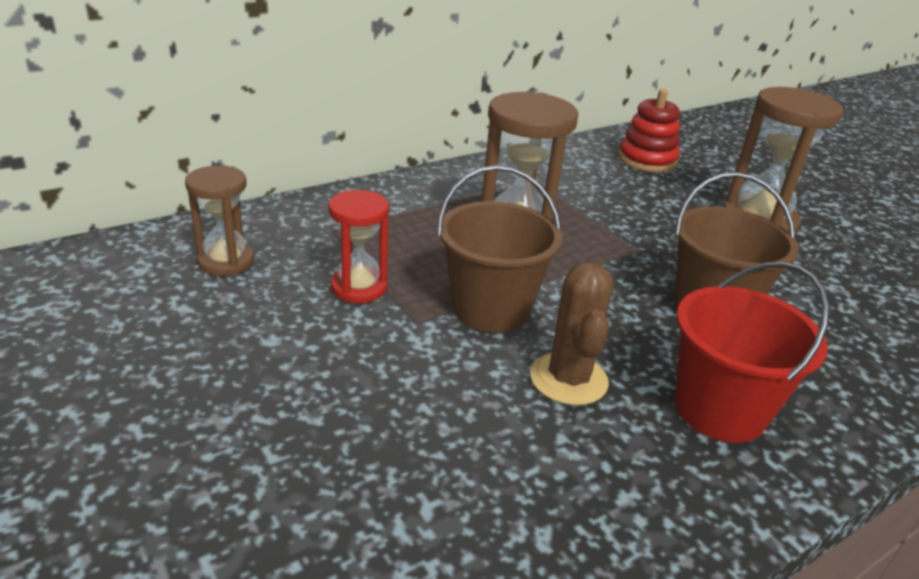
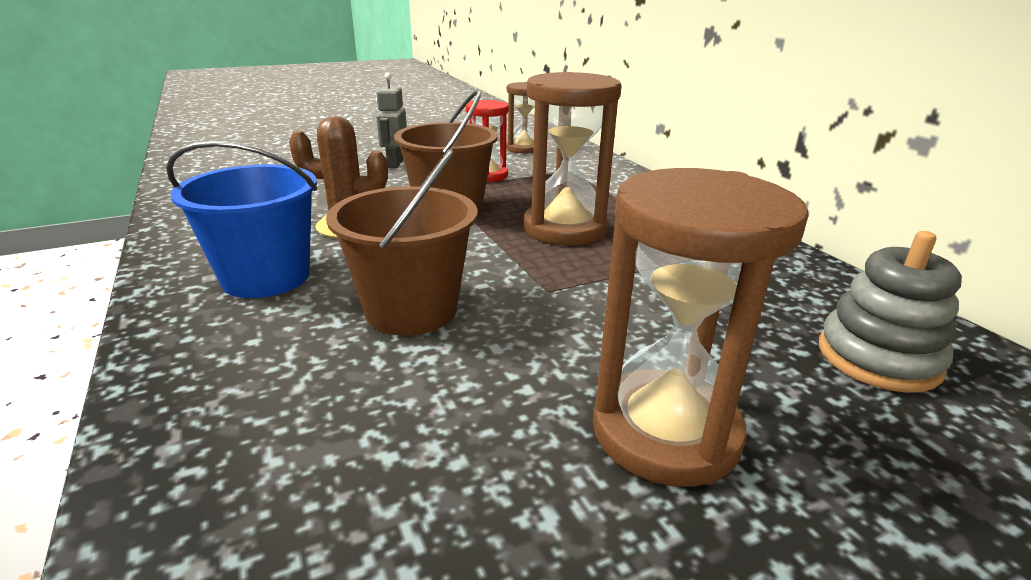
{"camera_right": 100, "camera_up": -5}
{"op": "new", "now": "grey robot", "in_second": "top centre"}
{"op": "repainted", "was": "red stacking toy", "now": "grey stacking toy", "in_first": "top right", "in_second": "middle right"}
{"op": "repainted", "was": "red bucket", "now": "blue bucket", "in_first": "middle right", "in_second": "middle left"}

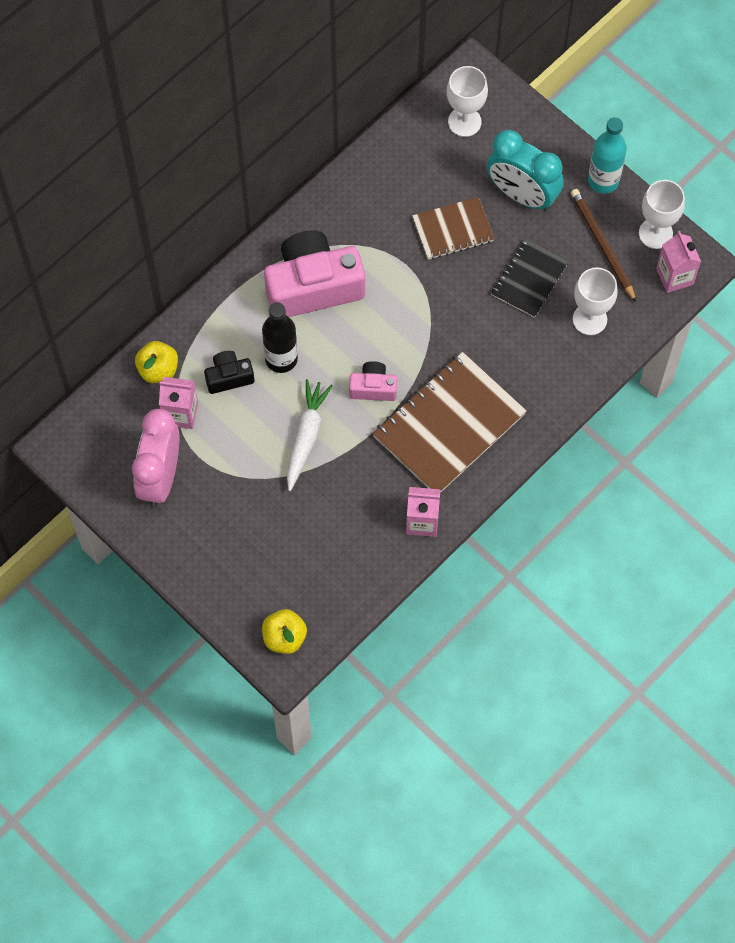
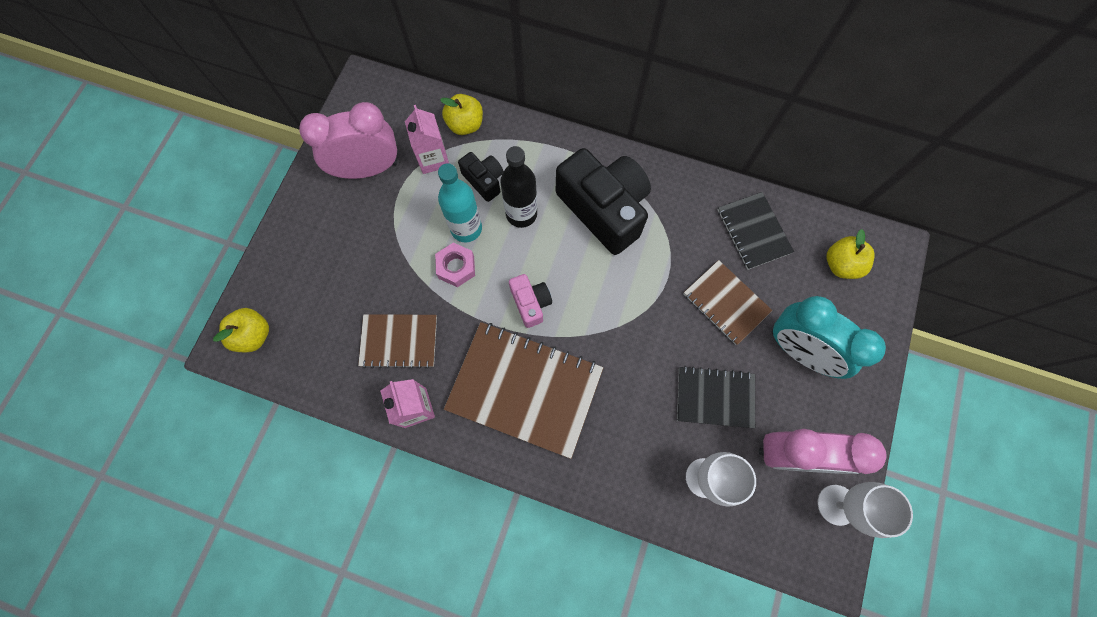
{"camera_right": 65, "camera_up": 5}
{"op": "gone", "was": "pink carton (no. 3 from left)", "in_first": "top right"}
{"op": "new", "now": "brown notebook (no. 1 from left)", "in_second": "centre"}
{"op": "new", "now": "black notebook (no. 2 from left)", "in_second": "middle right"}
{"op": "shifted", "was": "turquoise bottle", "in_first": "top right", "in_second": "top centre"}
{"op": "swapped", "was": "white carrot", "now": "pink nut", "in_first": "centre", "in_second": "centre"}
{"op": "swapped", "was": "white goblet (no. 1 from left)", "now": "yellow apple (no. 3 from left)", "in_first": "top centre", "in_second": "middle right"}
{"op": "swapped", "was": "brown pencil", "now": "pink clock (no. 2 from left)", "in_first": "top right", "in_second": "bottom right"}
{"op": "repainted", "was": "pink camera (no. 1 from left)", "now": "black camera (no. 2 from left)", "in_first": "top centre", "in_second": "top centre"}
{"op": "rotated", "was": "turquoise clock", "in_first": "top right", "in_second": "middle right", "clockwise": -60}

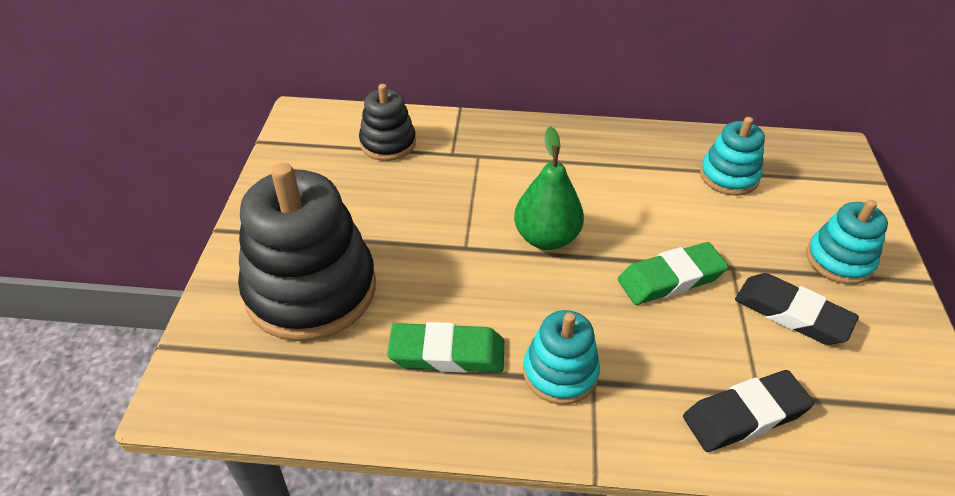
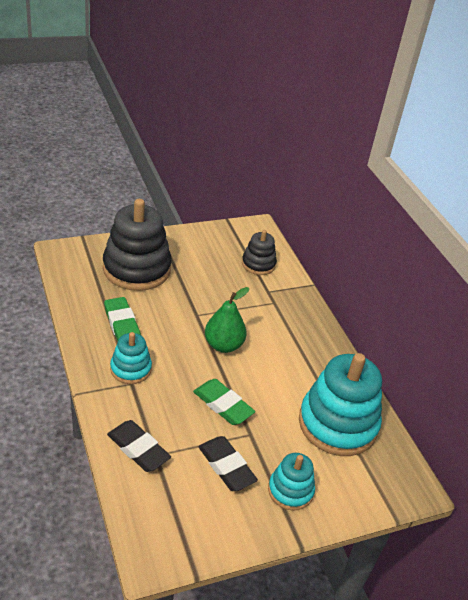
{"camera_right": 60, "camera_up": -5}
{"op": "rotated", "was": "black eraser (no. 2 from left)", "in_first": "middle right", "in_second": "bottom centre", "clockwise": -45}
{"op": "scaled", "was": "turquoise stacking toy (no. 2 from left in the first image)", "in_first": "top right", "in_second": "bottom right", "ratio": 1.9}

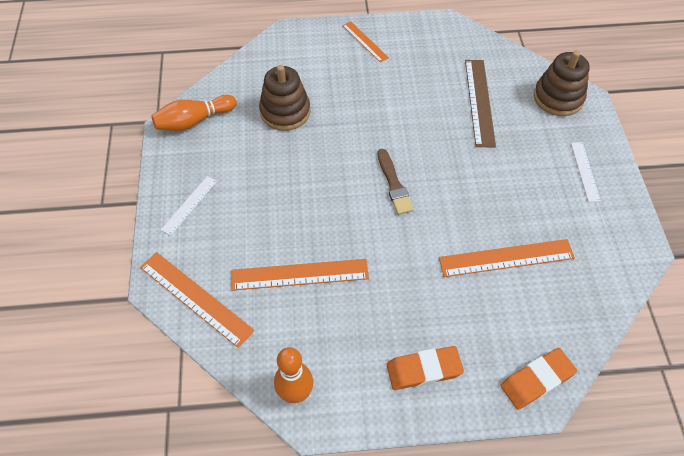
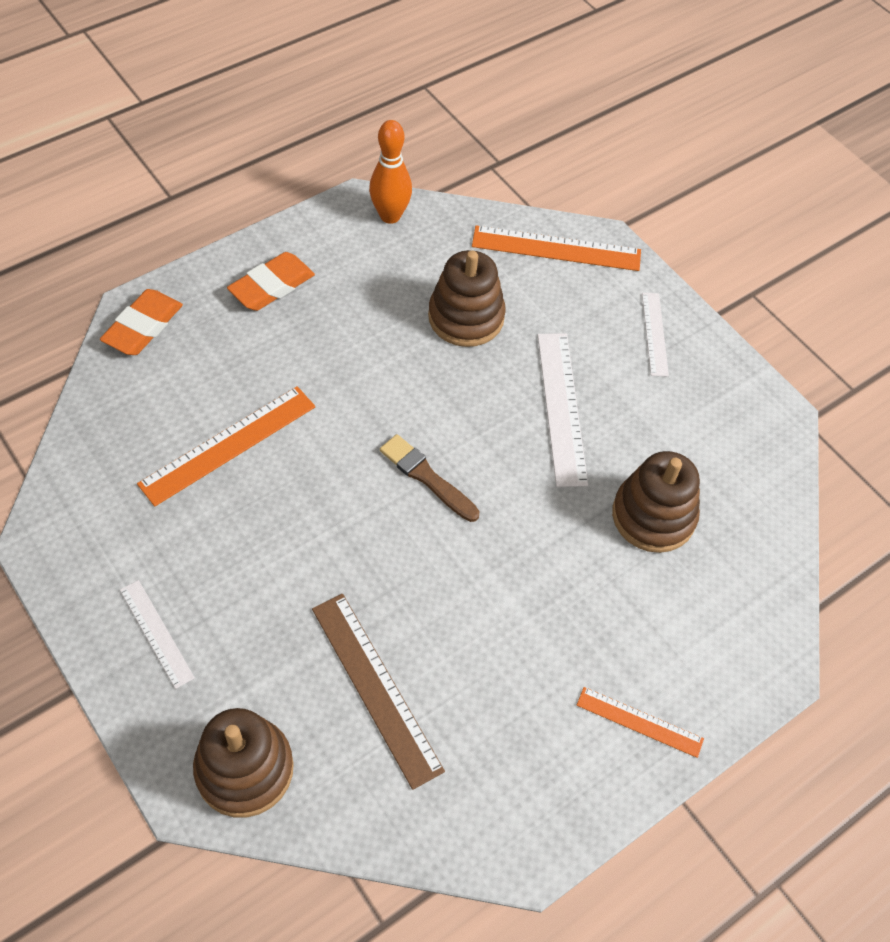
{"camera_right": 145, "camera_up": 0}
{"op": "gone", "was": "orange bowling pin (no. 1 from left)", "in_first": "top left"}
{"op": "new", "now": "white ruler (no. 2 from left)", "in_second": "centre"}
{"op": "swapped", "was": "orange ruler (no. 2 from left)", "now": "brown stacking toy (no. 2 from left)", "in_first": "centre", "in_second": "top centre"}

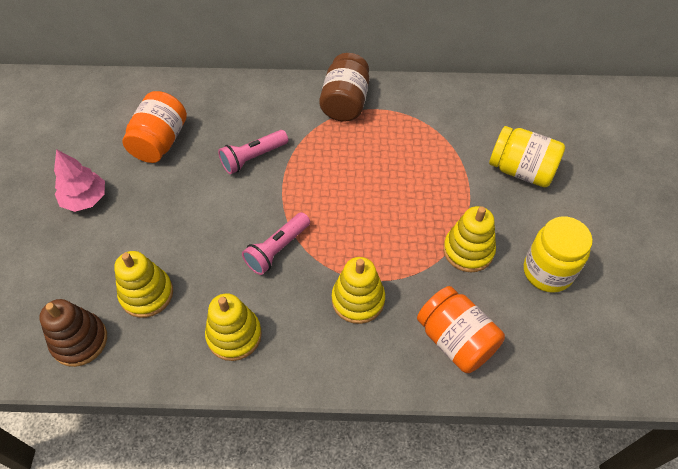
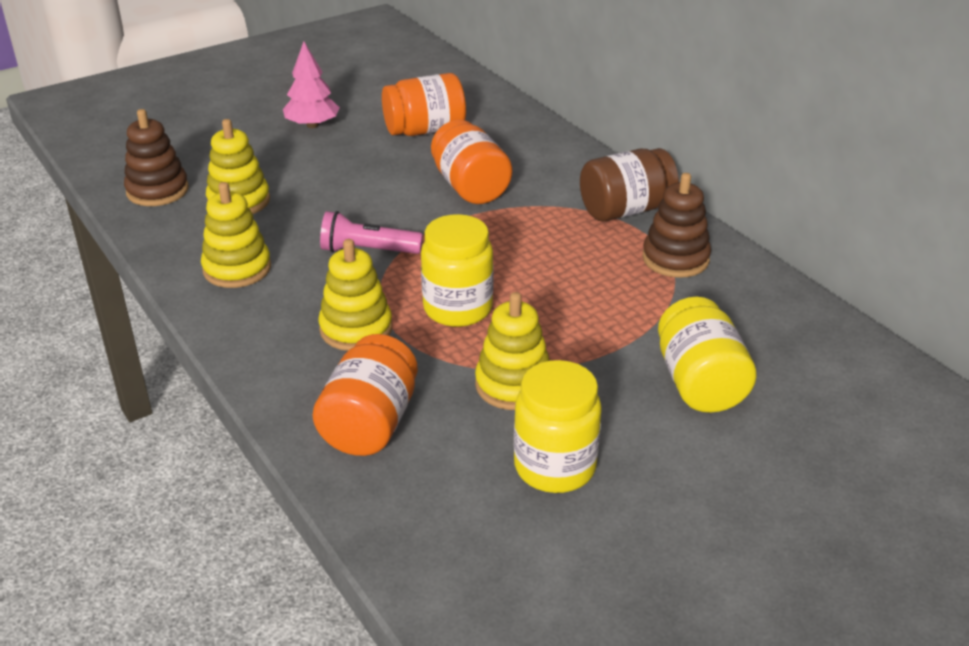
{"camera_right": 55, "camera_up": -20}
{"op": "new", "now": "yellow jar (no. 1 from left)", "in_second": "centre"}
{"op": "new", "now": "brown stacking toy (no. 2 from left)", "in_second": "middle right"}
{"op": "swapped", "was": "pink flashlight (no. 1 from left)", "now": "orange jar (no. 3 from left)", "in_first": "top centre", "in_second": "top centre"}

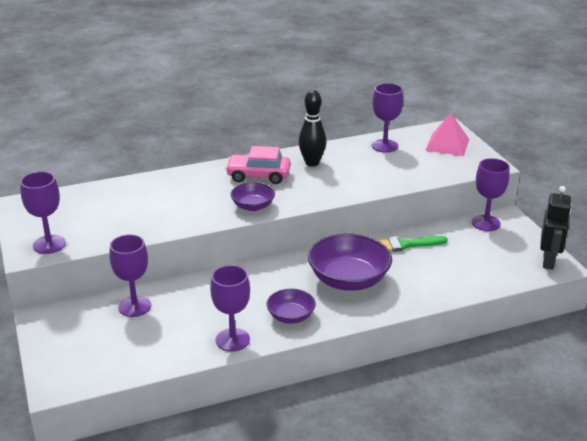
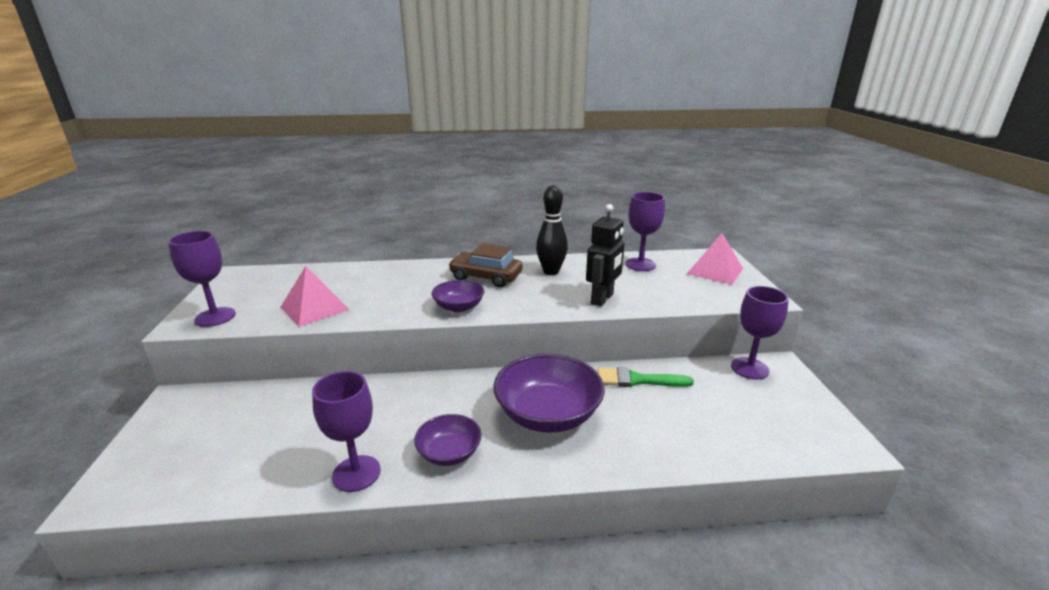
{"camera_right": 15, "camera_up": -5}
{"op": "gone", "was": "purple goblet (no. 2 from left)", "in_first": "middle left"}
{"op": "new", "now": "pink pyramid (no. 1 from left)", "in_second": "middle left"}
{"op": "shifted", "was": "black robot", "in_first": "middle right", "in_second": "centre"}
{"op": "repainted", "was": "pink car", "now": "brown car", "in_first": "centre", "in_second": "centre"}

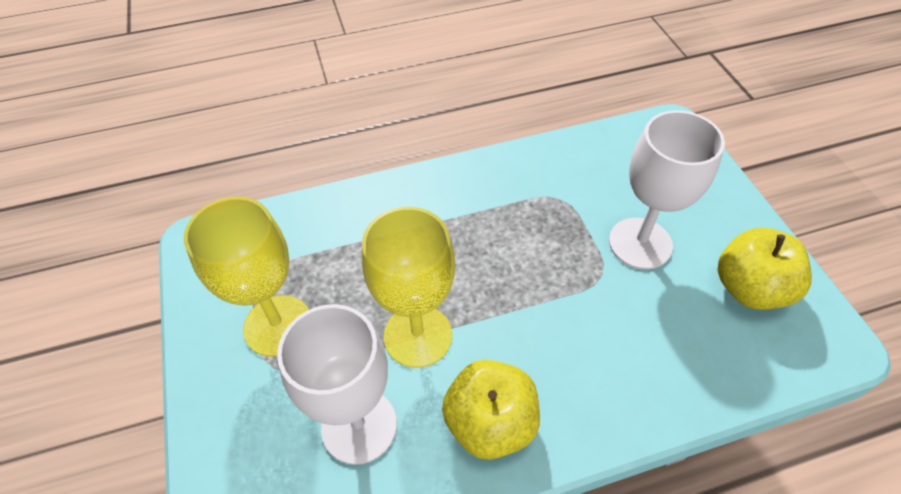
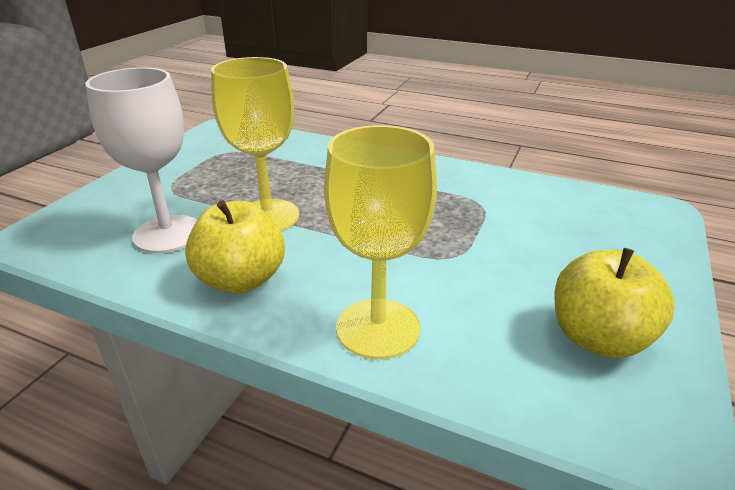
{"camera_right": 40, "camera_up": -20}
{"op": "gone", "was": "white goblet (no. 2 from left)", "in_first": "middle right"}
{"op": "shifted", "was": "yellow goblet (no. 1 from left in the first image)", "now": "yellow goblet (no. 2 from left)", "in_first": "middle left", "in_second": "centre"}

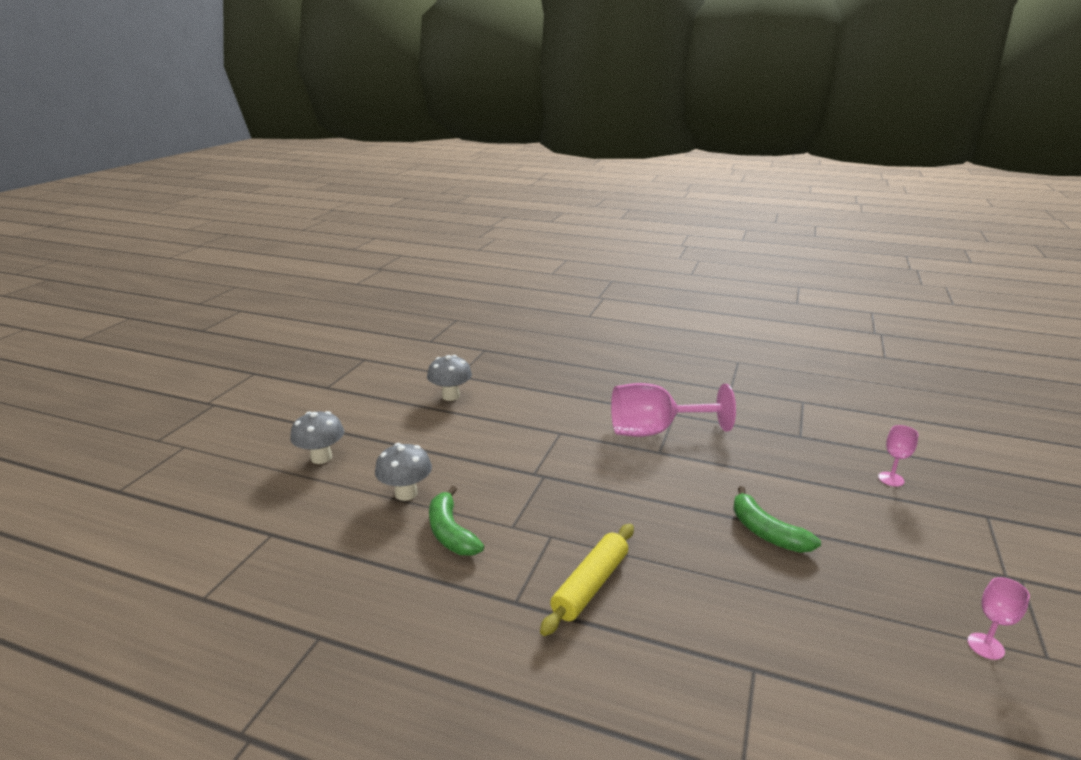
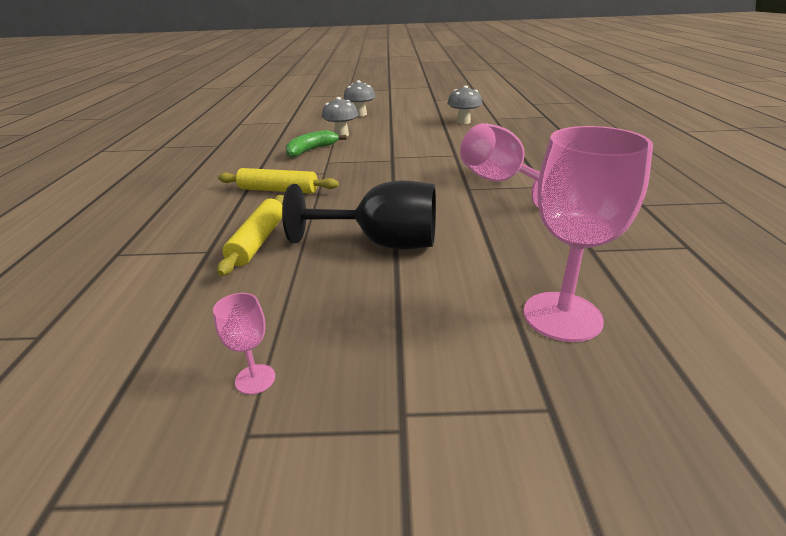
{"camera_right": 70, "camera_up": 5}
{"op": "new", "now": "yellow rolling pin (no. 1 from left)", "in_second": "middle left"}
{"op": "swapped", "was": "green banana (no. 2 from left)", "now": "black goblet", "in_first": "bottom right", "in_second": "centre"}
{"op": "scaled", "was": "pink goblet (no. 2 from left in the first image)", "in_first": "middle right", "in_second": "middle right", "ratio": 2.22}

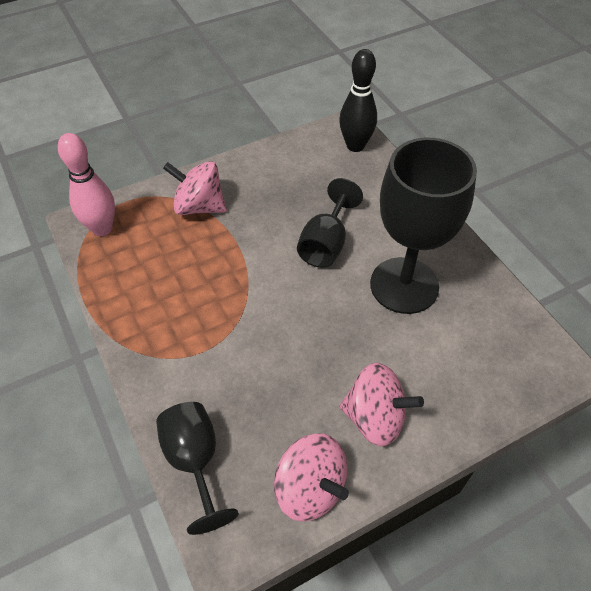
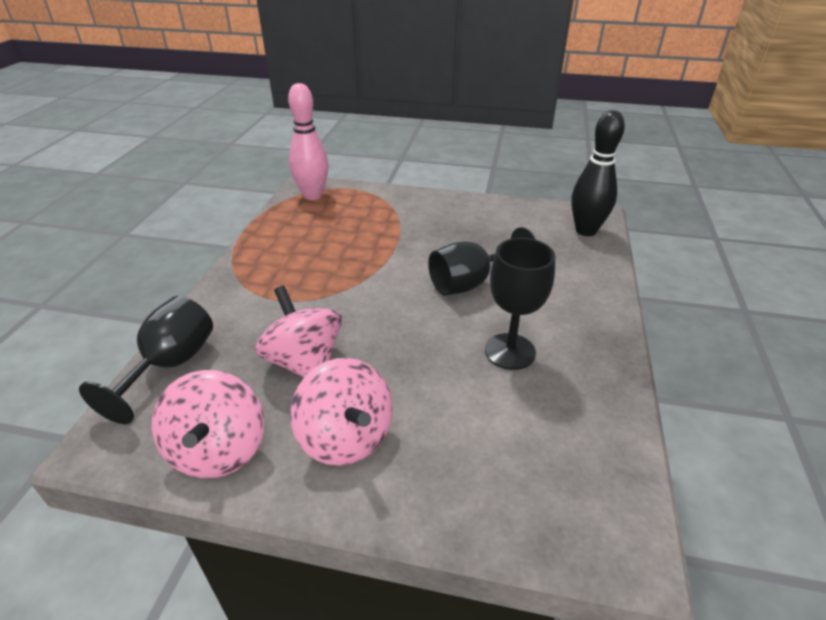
{"camera_right": 40, "camera_up": -15}
{"op": "shifted", "was": "pink spinning top (no. 1 from left in the first image)", "now": "pink spinning top (no. 2 from left)", "in_first": "top left", "in_second": "centre"}
{"op": "scaled", "was": "black goblet (no. 3 from left)", "in_first": "middle right", "in_second": "centre", "ratio": 0.59}

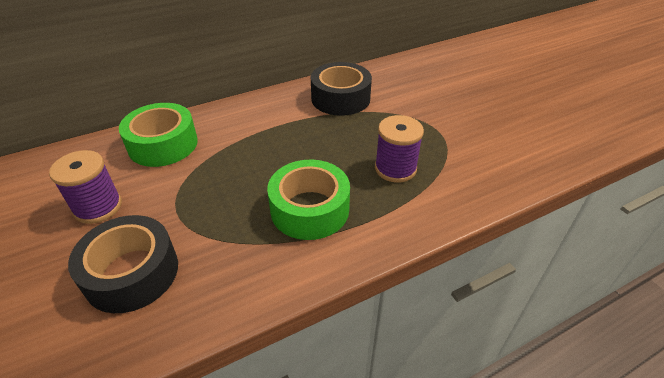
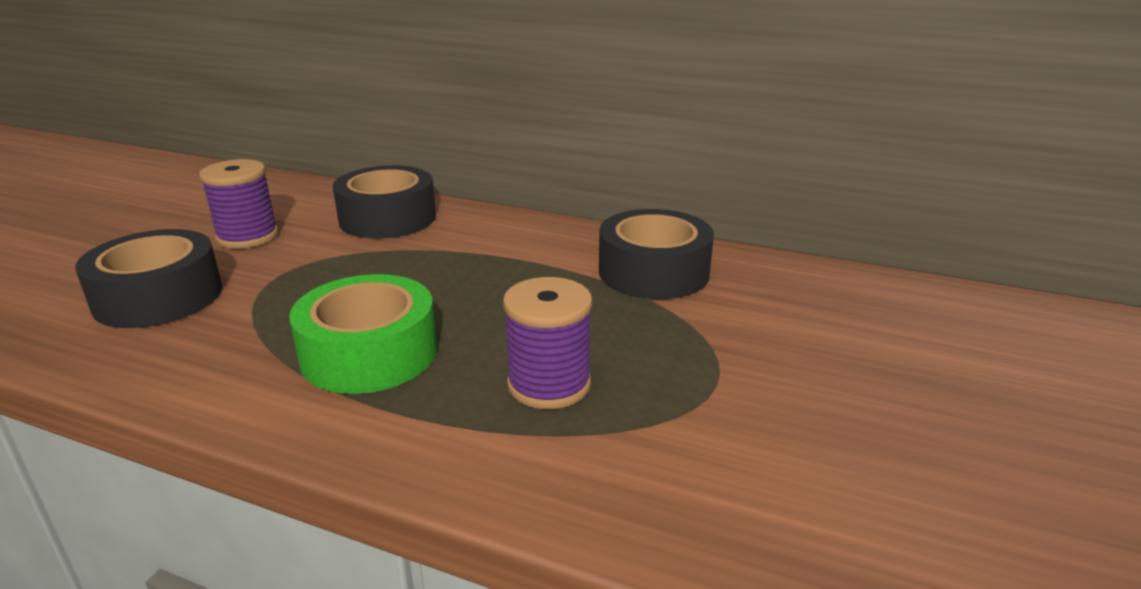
{"camera_right": 50, "camera_up": -15}
{"op": "repainted", "was": "green tape (no. 1 from left)", "now": "black tape (no. 2 from left)", "in_first": "middle left", "in_second": "centre"}

